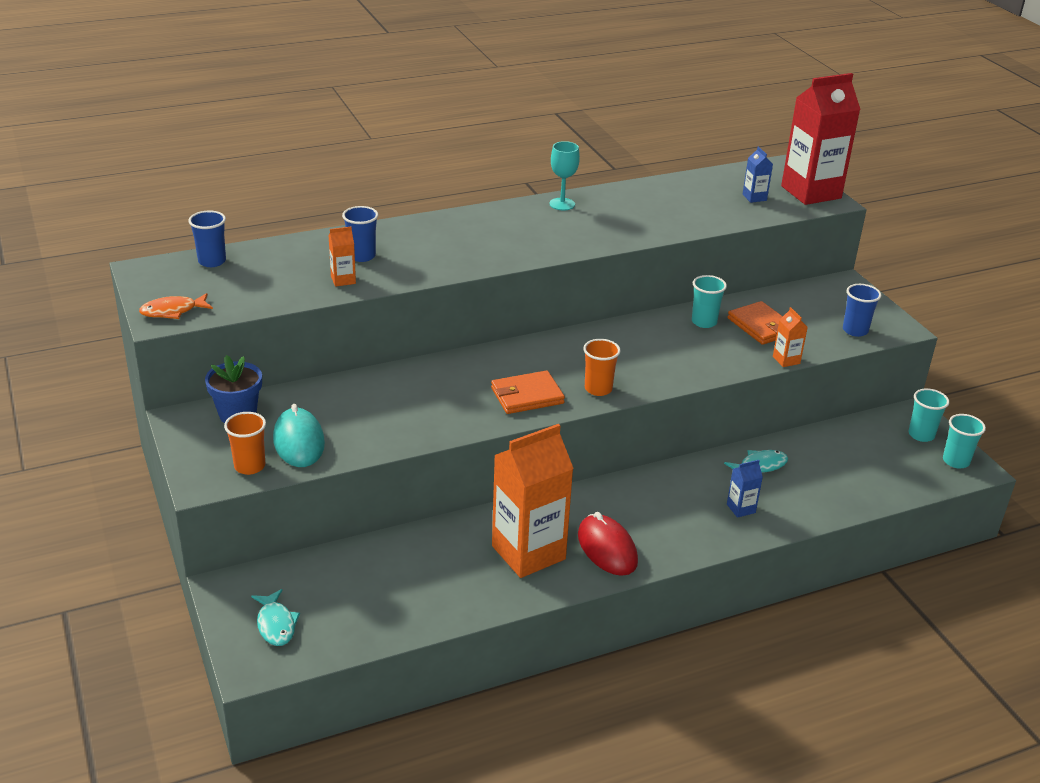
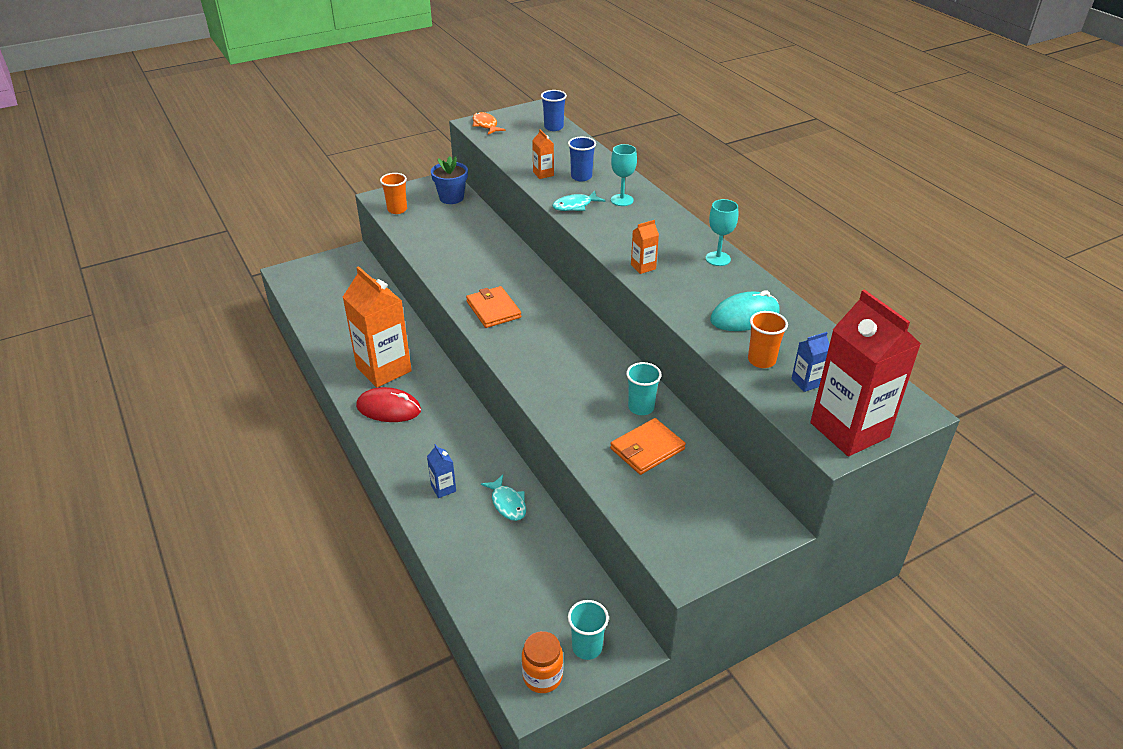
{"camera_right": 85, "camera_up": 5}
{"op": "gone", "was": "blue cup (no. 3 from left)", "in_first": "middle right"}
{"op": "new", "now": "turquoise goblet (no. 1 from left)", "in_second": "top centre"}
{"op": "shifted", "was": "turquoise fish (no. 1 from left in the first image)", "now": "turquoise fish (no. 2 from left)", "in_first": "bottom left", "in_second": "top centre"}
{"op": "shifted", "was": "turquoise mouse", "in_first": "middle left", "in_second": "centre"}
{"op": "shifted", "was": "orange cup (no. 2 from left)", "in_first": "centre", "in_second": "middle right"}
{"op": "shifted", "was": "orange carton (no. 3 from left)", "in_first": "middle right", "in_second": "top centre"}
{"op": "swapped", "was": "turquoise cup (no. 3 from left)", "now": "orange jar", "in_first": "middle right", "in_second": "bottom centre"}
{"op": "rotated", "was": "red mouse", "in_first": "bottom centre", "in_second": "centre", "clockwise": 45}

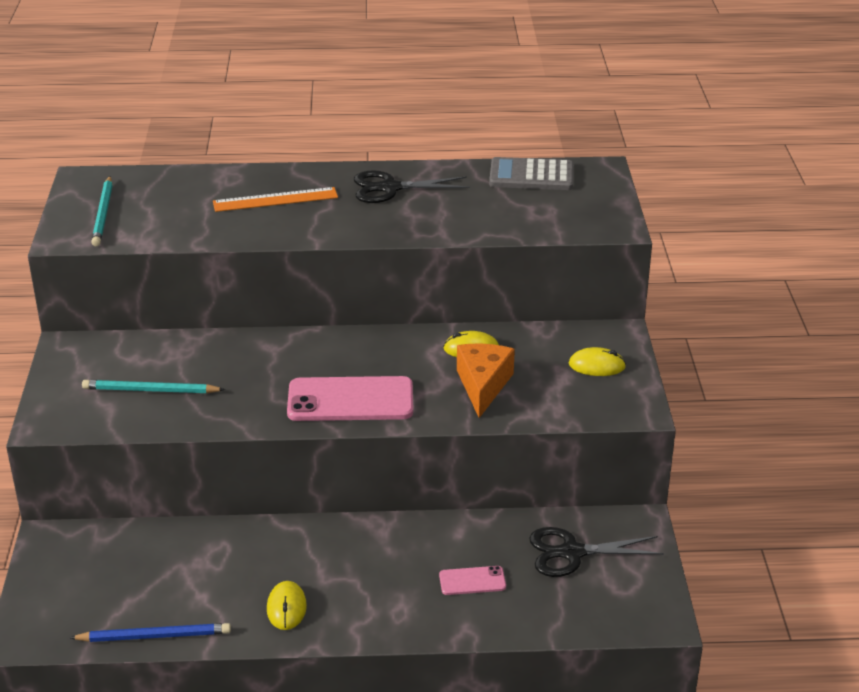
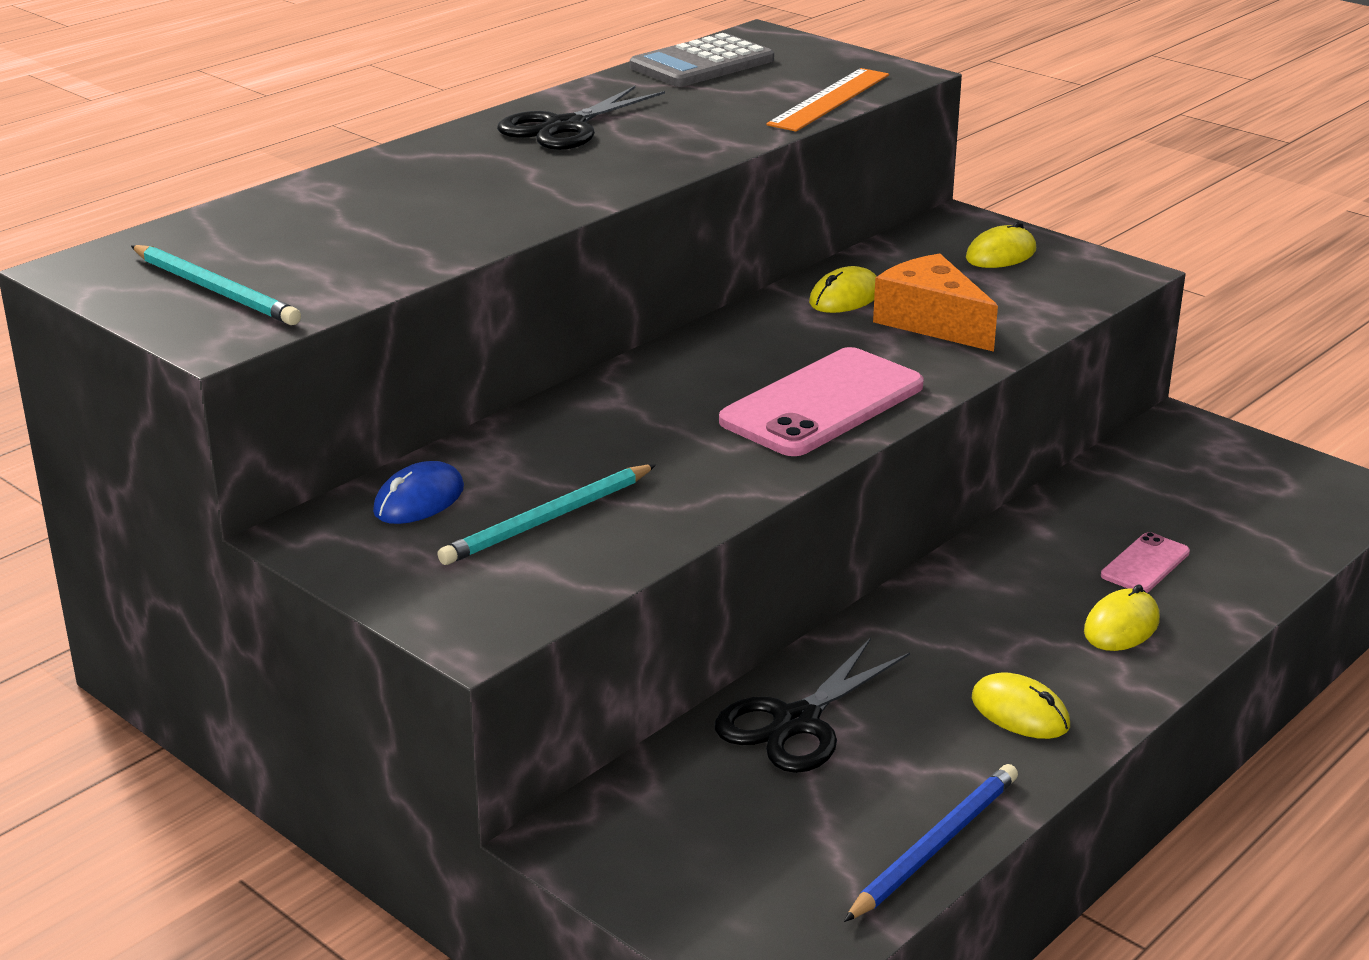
{"camera_right": -45, "camera_up": -5}
{"op": "new", "now": "blue mouse", "in_second": "middle left"}
{"op": "new", "now": "yellow mouse (no. 4 from left)", "in_second": "middle right"}
{"op": "shifted", "was": "orange ruler", "in_first": "top left", "in_second": "top centre"}
{"op": "shifted", "was": "black scissors (no. 2 from left)", "in_first": "bottom right", "in_second": "bottom centre"}

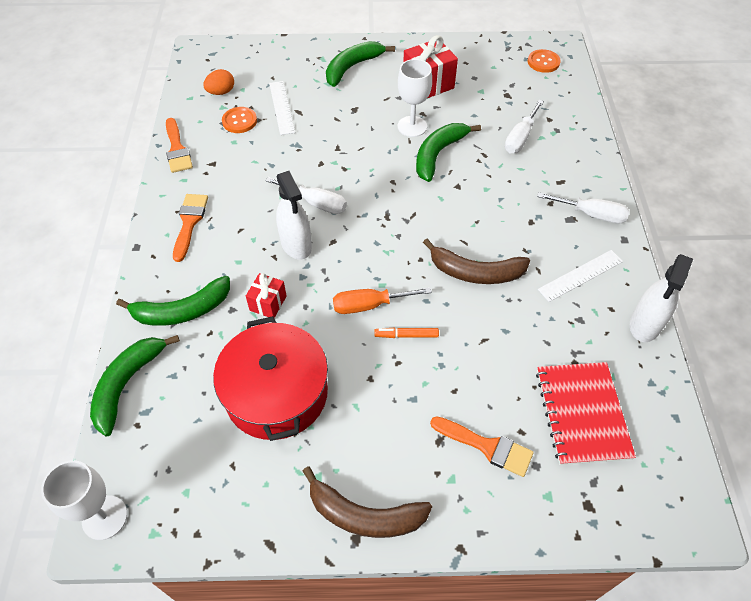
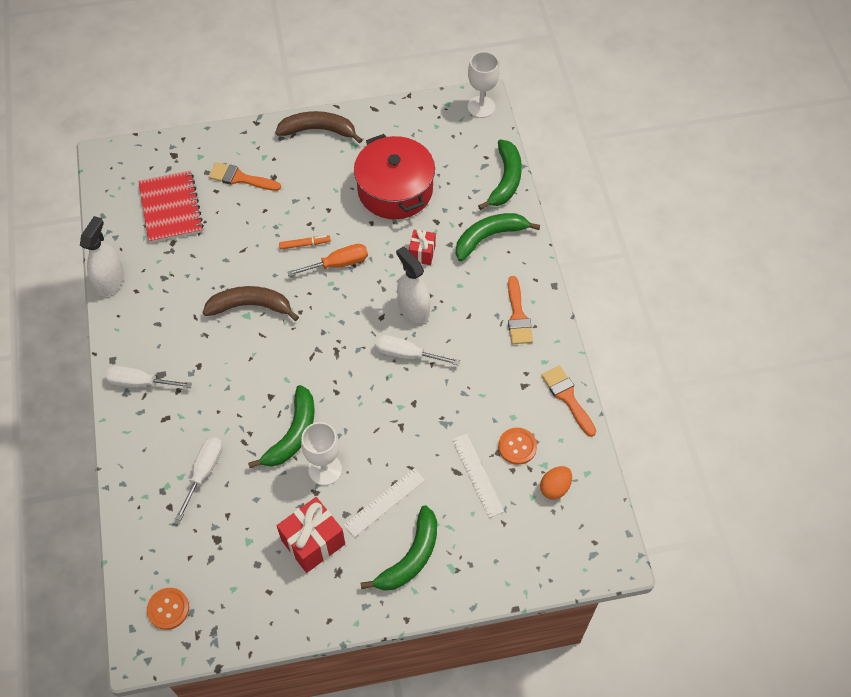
{"camera_right": 170, "camera_up": 5}
{"op": "shifted", "was": "white ruler (no. 2 from left in the first image)", "now": "white ruler (no. 1 from left)", "in_first": "middle right", "in_second": "bottom centre"}

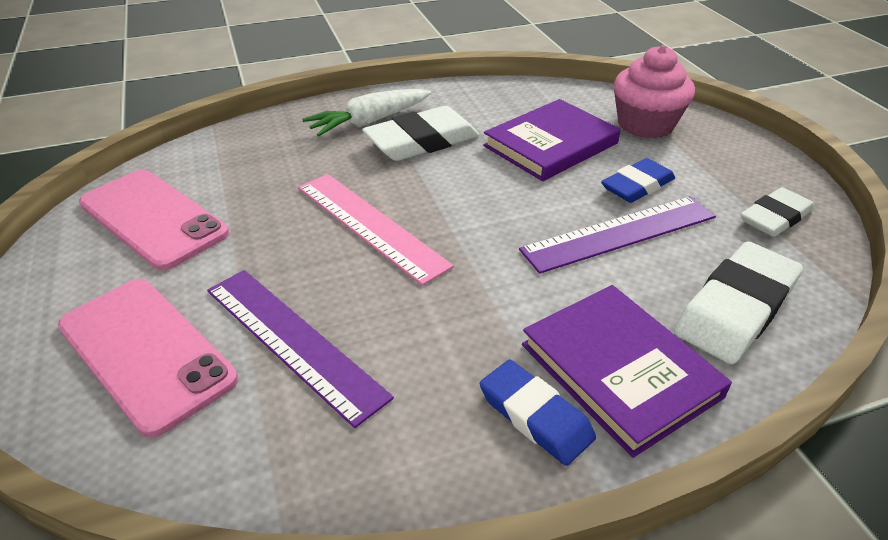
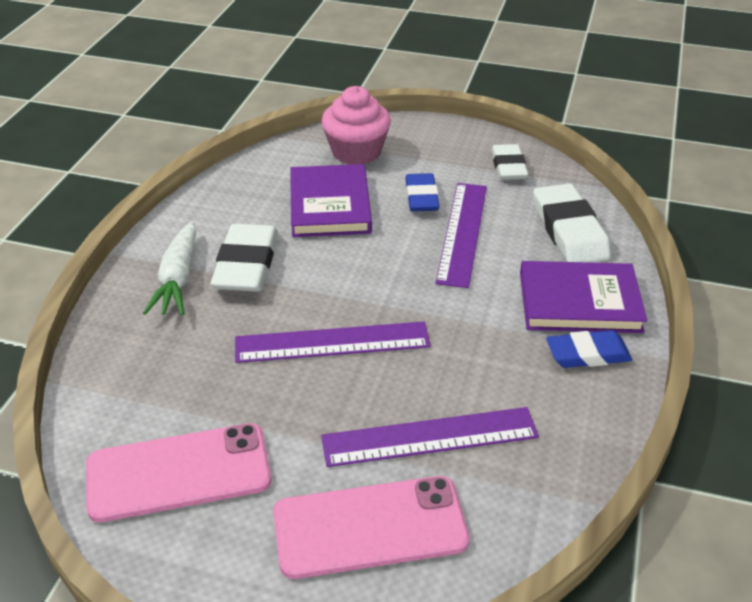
{"camera_right": -55, "camera_up": 0}
{"op": "repainted", "was": "pink ruler", "now": "purple ruler (no. 1 from left)", "in_first": "centre", "in_second": "centre"}

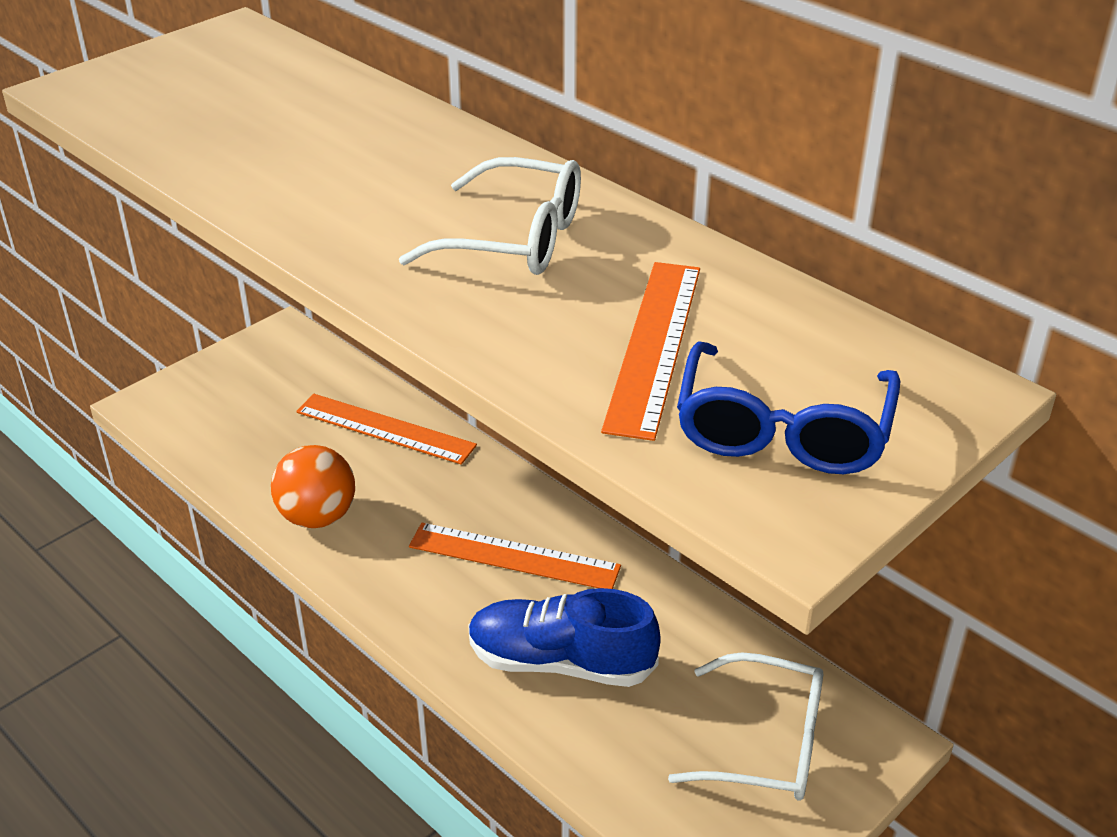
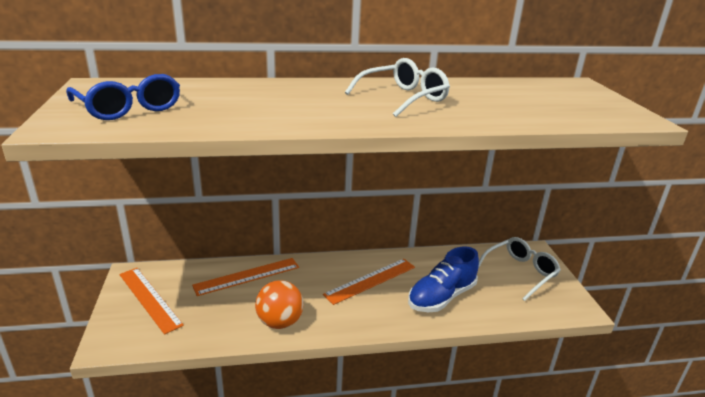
{"camera_right": -55, "camera_up": -10}
{"op": "shifted", "was": "orange ruler (no. 3 from left in the first image)", "now": "orange ruler (no. 1 from left)", "in_first": "centre", "in_second": "bottom left"}
{"op": "shifted", "was": "blue glasses", "in_first": "middle right", "in_second": "top left"}

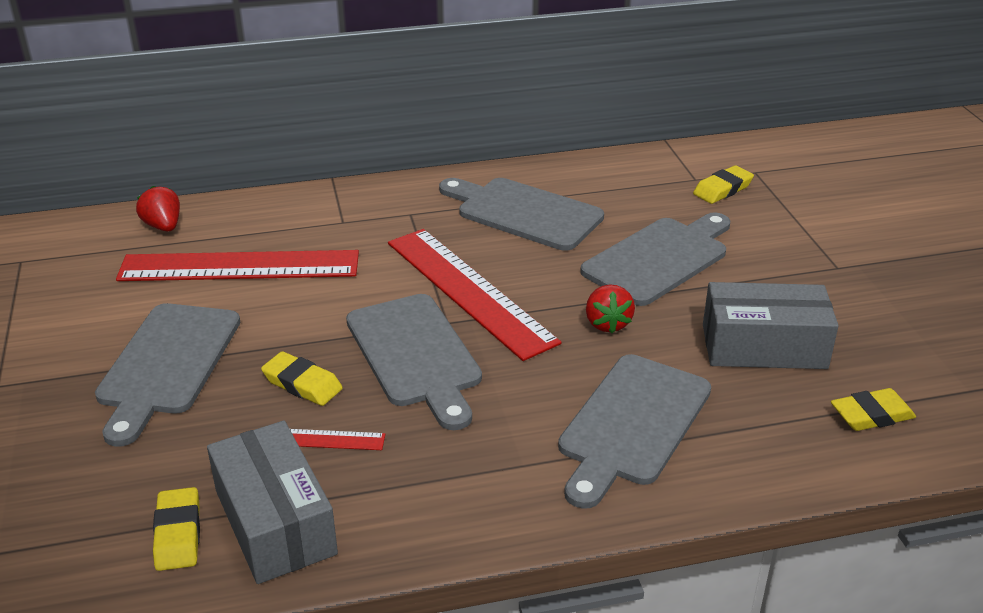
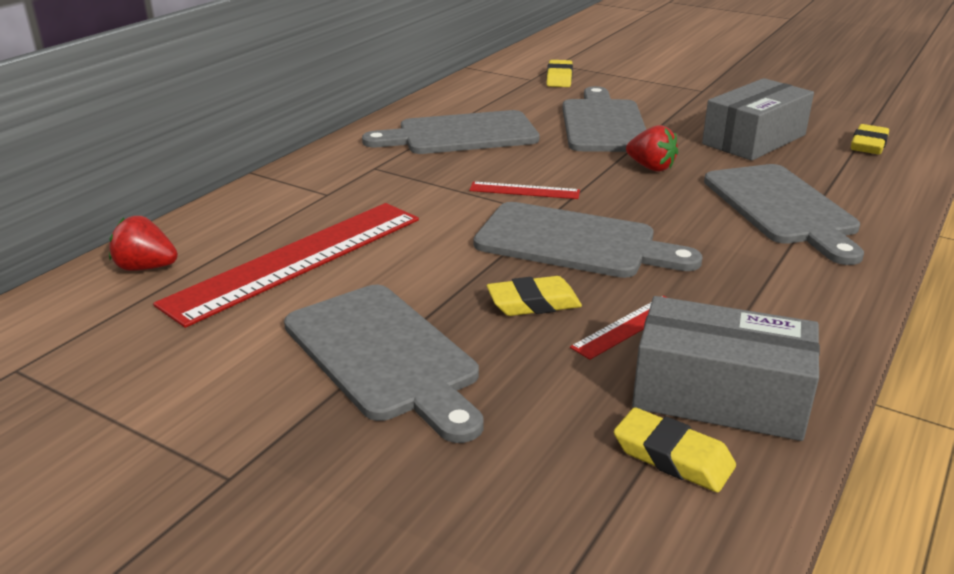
{"camera_right": -45, "camera_up": -5}
{"op": "scaled", "was": "red ruler (no. 3 from left in the first image)", "in_first": "centre", "in_second": "top centre", "ratio": 0.44}

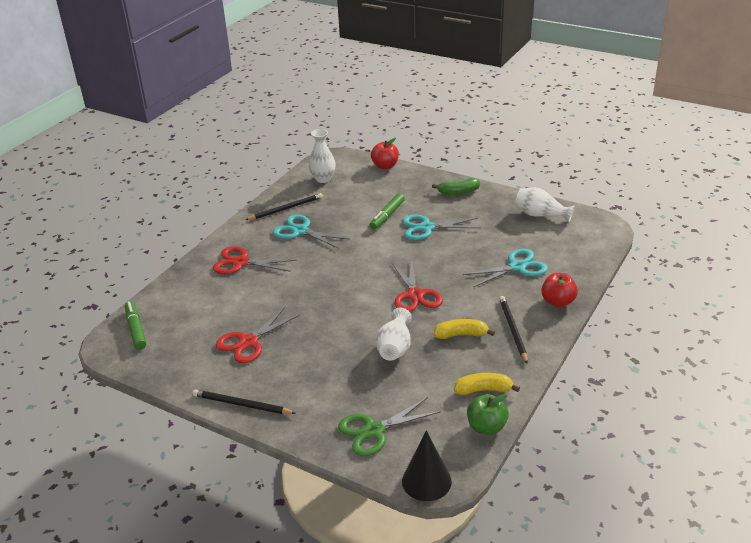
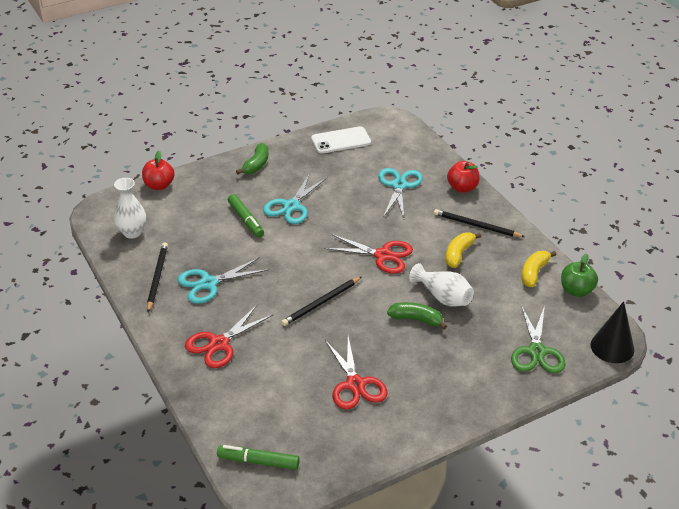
{"camera_right": -60, "camera_up": 5}
{"op": "new", "now": "green banana (no. 2 from left)", "in_second": "centre"}
{"op": "shifted", "was": "black pencil (no. 1 from left in the first image)", "now": "black pencil (no. 2 from left)", "in_first": "bottom left", "in_second": "centre"}
{"op": "swapped", "was": "white vase (no. 3 from left)", "now": "white phone", "in_first": "middle right", "in_second": "top centre"}

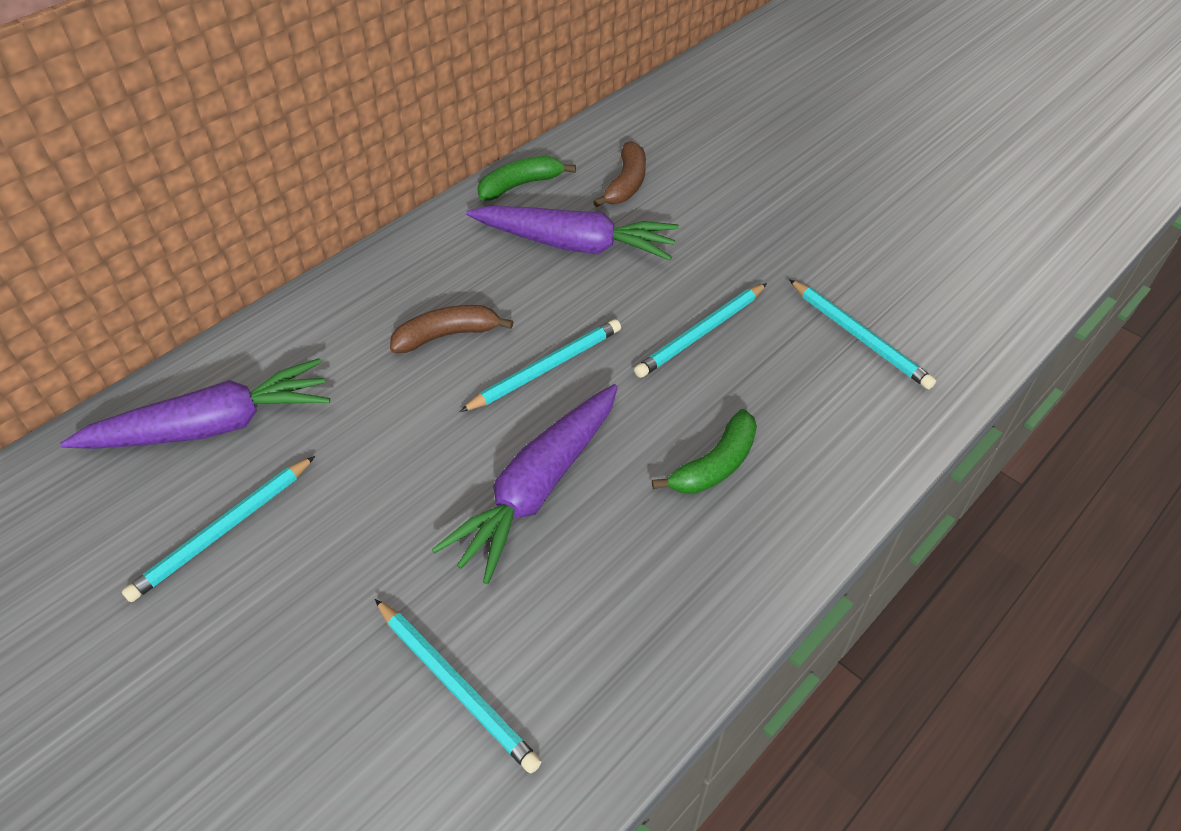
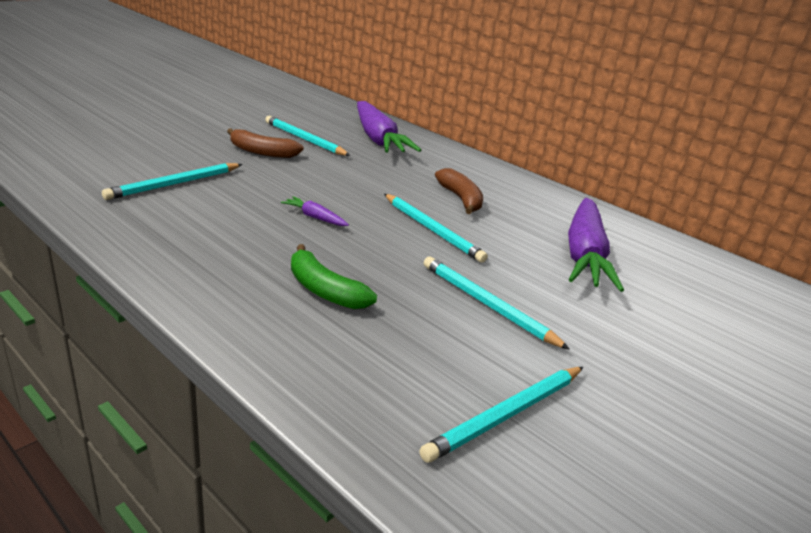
{"camera_right": 85, "camera_up": -20}
{"op": "gone", "was": "green banana (no. 1 from left)", "in_first": "top centre"}
{"op": "shifted", "was": "brown banana (no. 2 from left in the first image)", "now": "brown banana (no. 1 from left)", "in_first": "top centre", "in_second": "top left"}
{"op": "scaled", "was": "purple carrot (no. 2 from left in the first image)", "in_first": "centre", "in_second": "centre", "ratio": 0.41}

